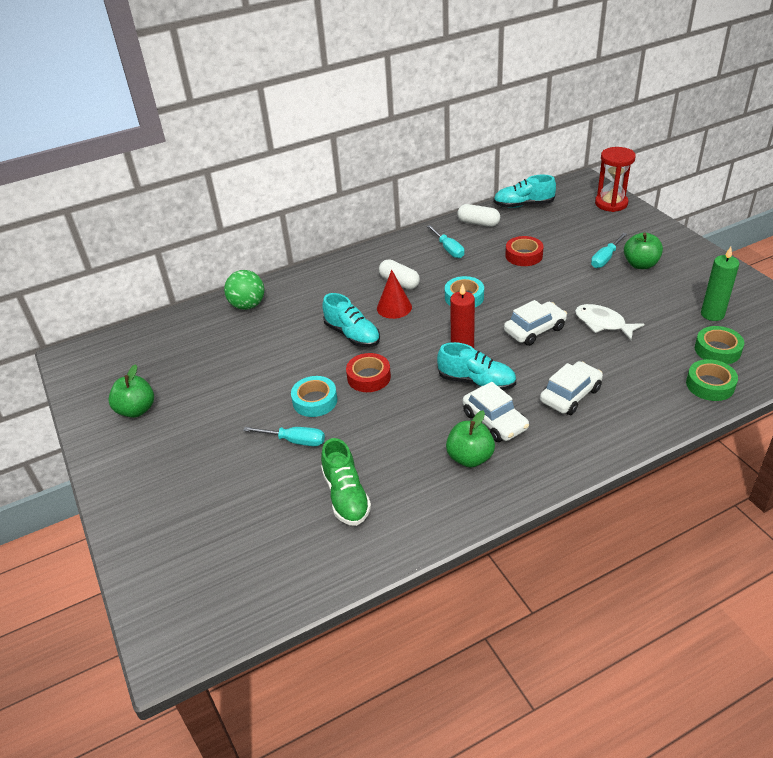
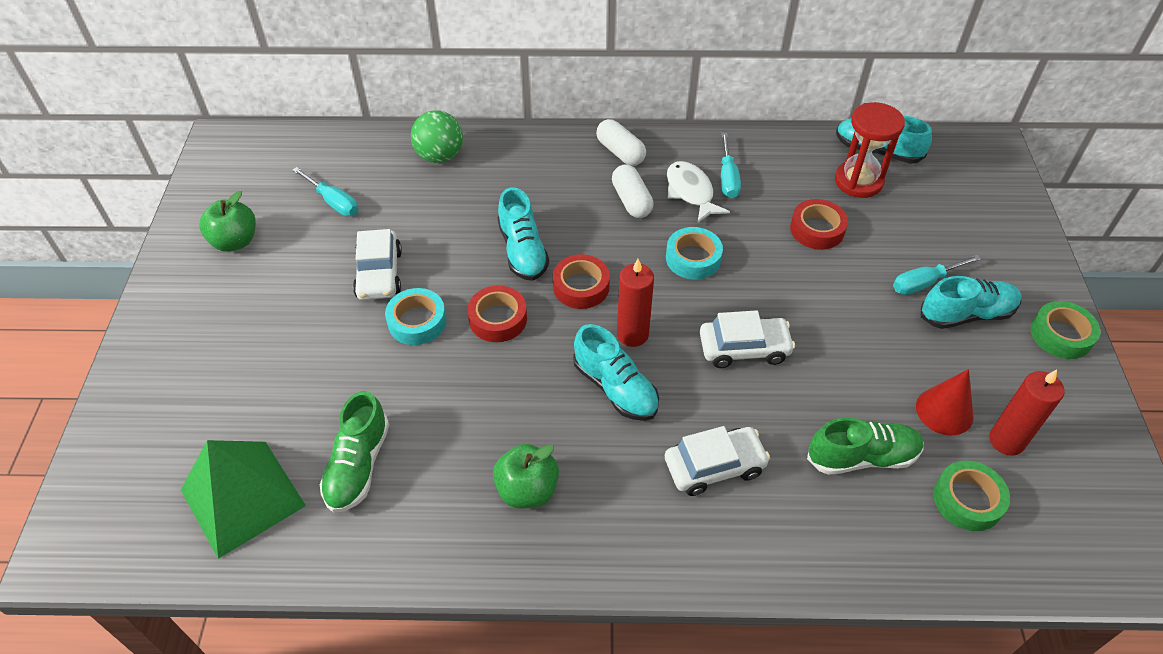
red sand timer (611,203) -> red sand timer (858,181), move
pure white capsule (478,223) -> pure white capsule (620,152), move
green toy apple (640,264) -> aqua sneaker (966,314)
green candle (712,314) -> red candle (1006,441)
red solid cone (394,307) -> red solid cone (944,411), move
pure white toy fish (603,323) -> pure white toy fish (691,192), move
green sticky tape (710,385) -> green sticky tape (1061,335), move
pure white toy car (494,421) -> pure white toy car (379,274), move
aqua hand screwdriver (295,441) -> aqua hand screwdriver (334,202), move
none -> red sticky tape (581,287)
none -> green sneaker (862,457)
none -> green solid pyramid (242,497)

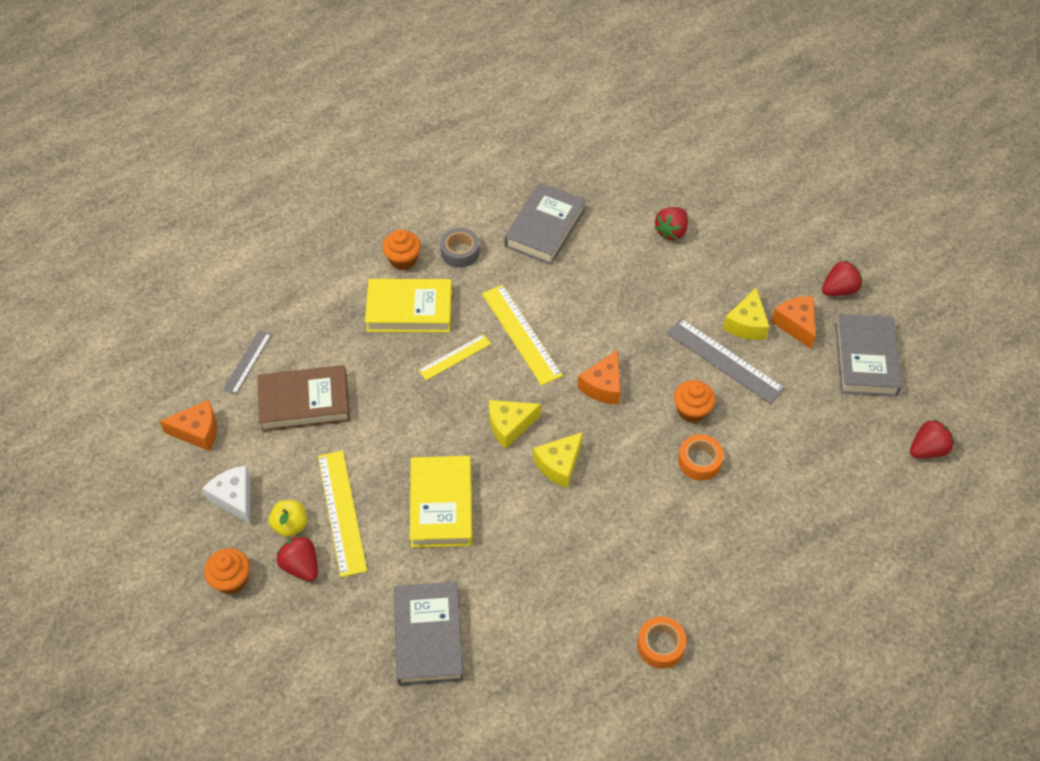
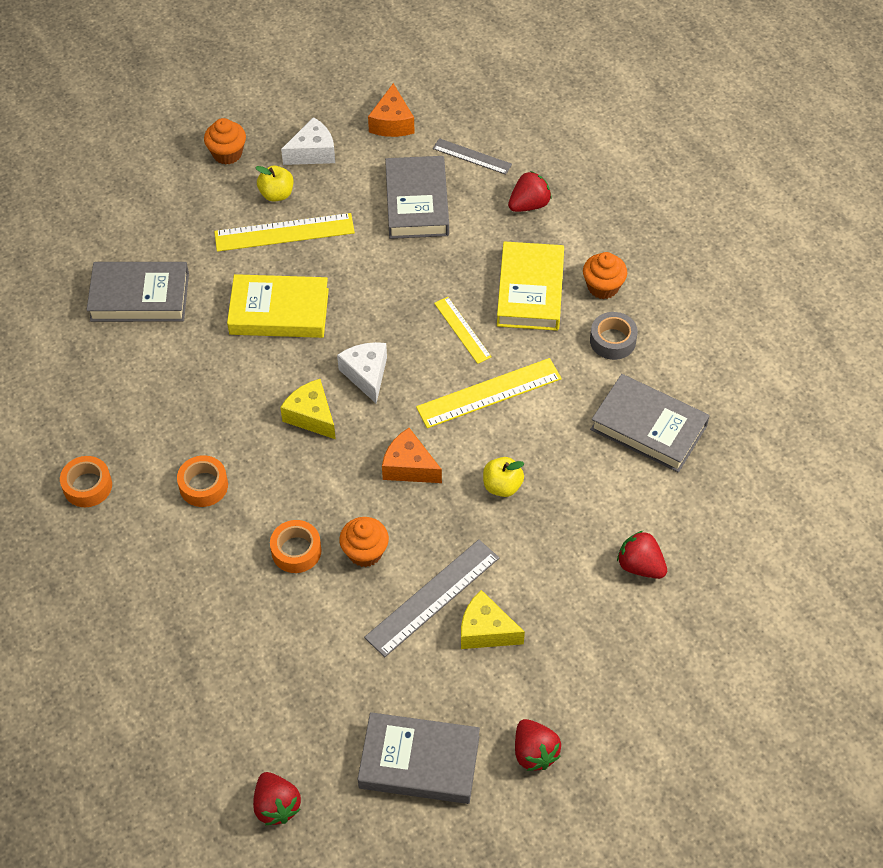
orange-coloured piece of cheese (796,324) -> none
dark brown hardback (304,402) -> ash-grey hardback (417,202)
bright yellow piece of cheese (509,426) -> pure white piece of cheese (366,374)
red berry (301,566) -> red berry (529,205), move
none -> orange-coloured sticky tape (203,486)
none -> bright yellow toy apple (502,486)

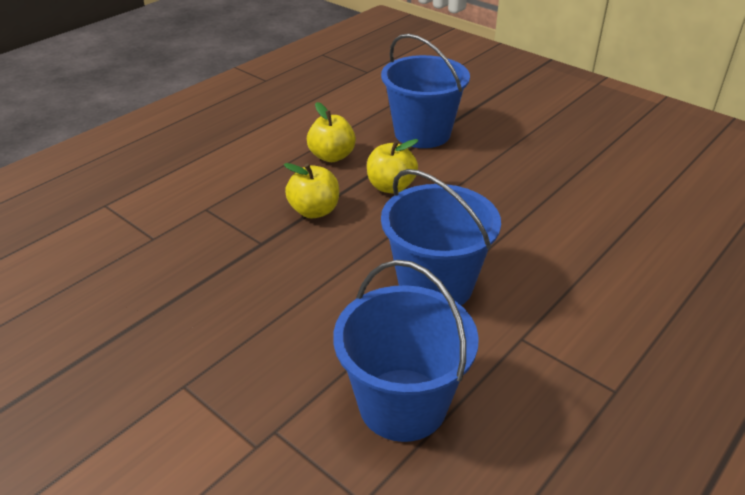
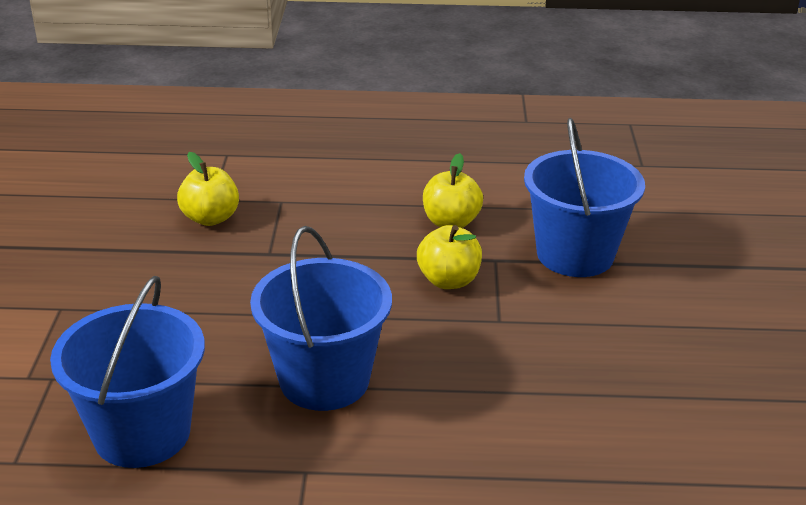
bright yellow toy apple (314,211) -> bright yellow toy apple (210,218), move

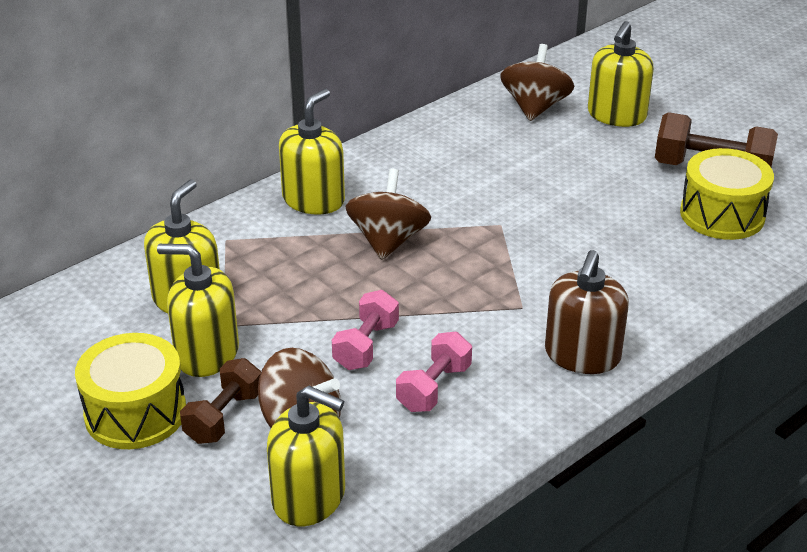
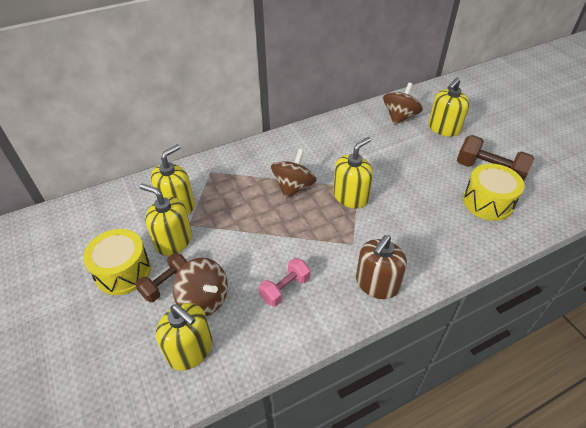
bright yellow soap dispenser (313,200) -> bright yellow soap dispenser (350,196), move
rosy hand weight (366,346) -> none

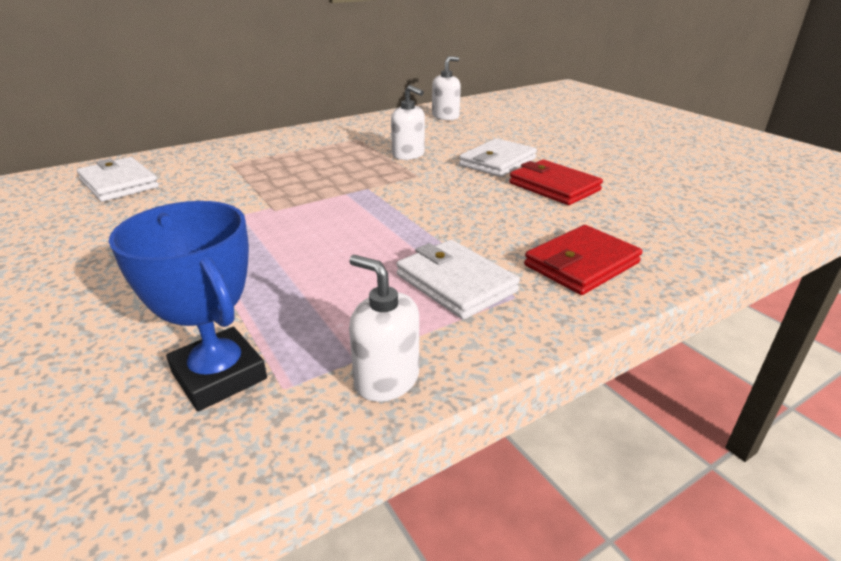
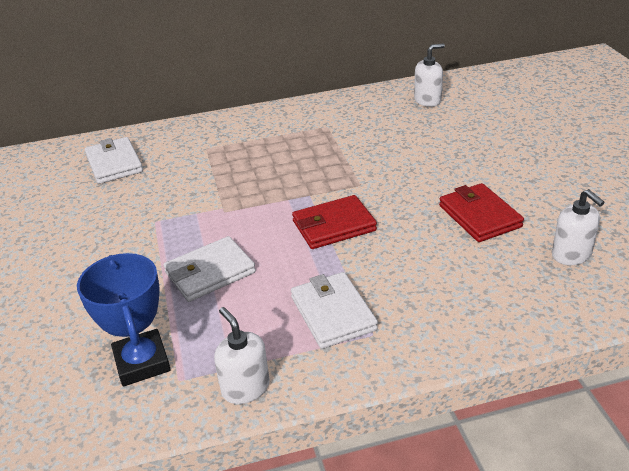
pure white soap dispenser (408,155) -> pure white soap dispenser (571,255), move
pure white billfold (497,162) -> pure white billfold (210,272), move
red billfold (581,264) -> red billfold (334,226), move

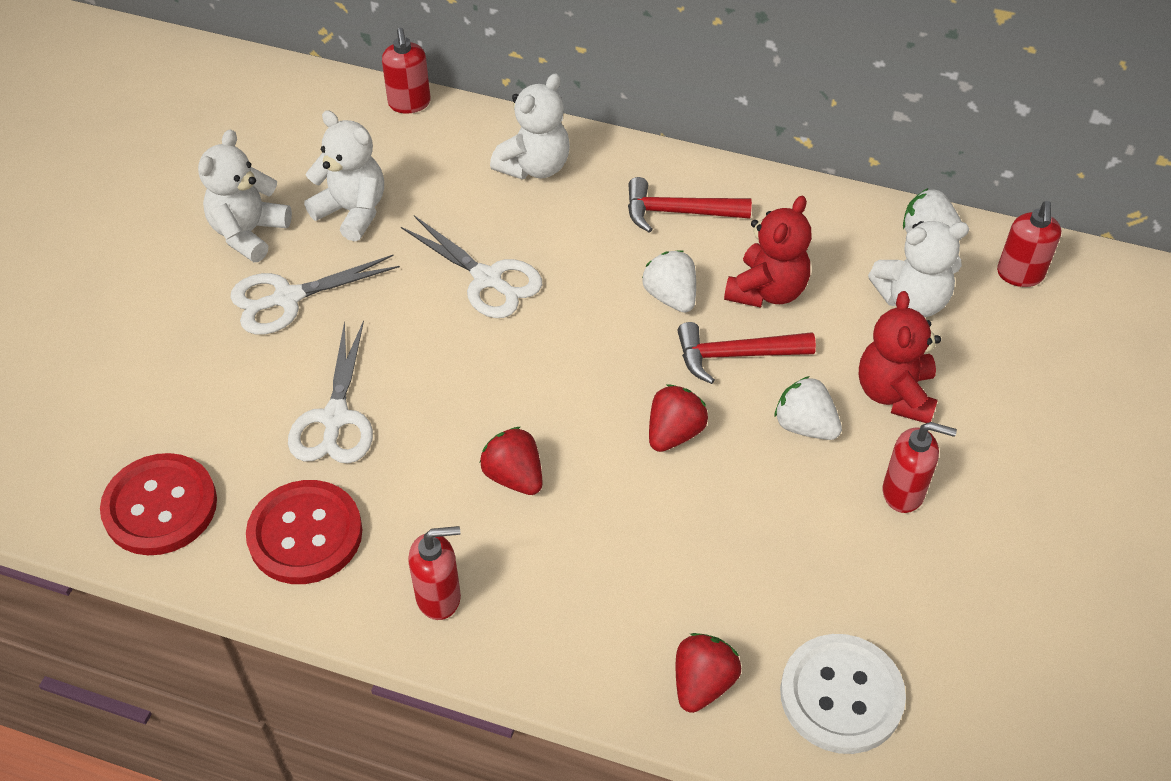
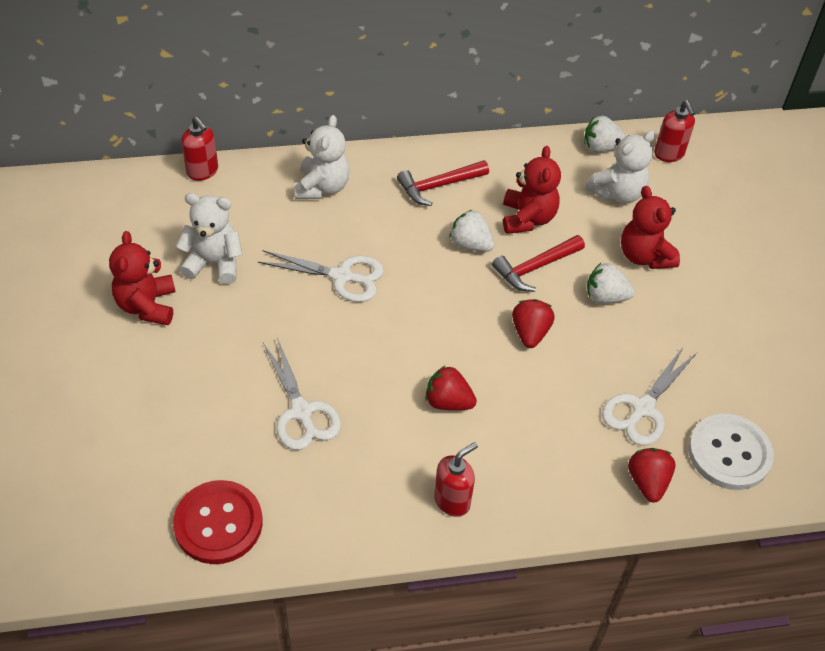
pure white stuffed bear (249,233) -> red stuffed bear (147,305)
pure white shears (287,298) -> pure white shears (642,408), move
red soap dispenser (903,492) -> none
red sewing button (305,534) -> none

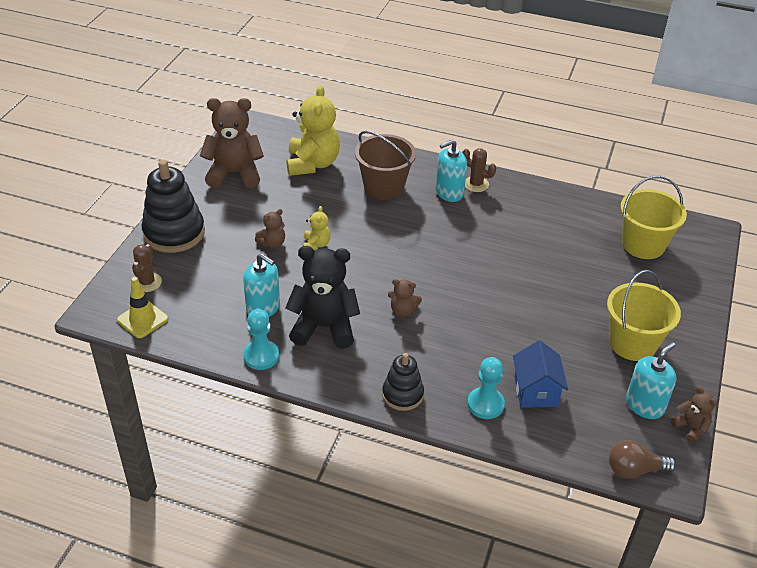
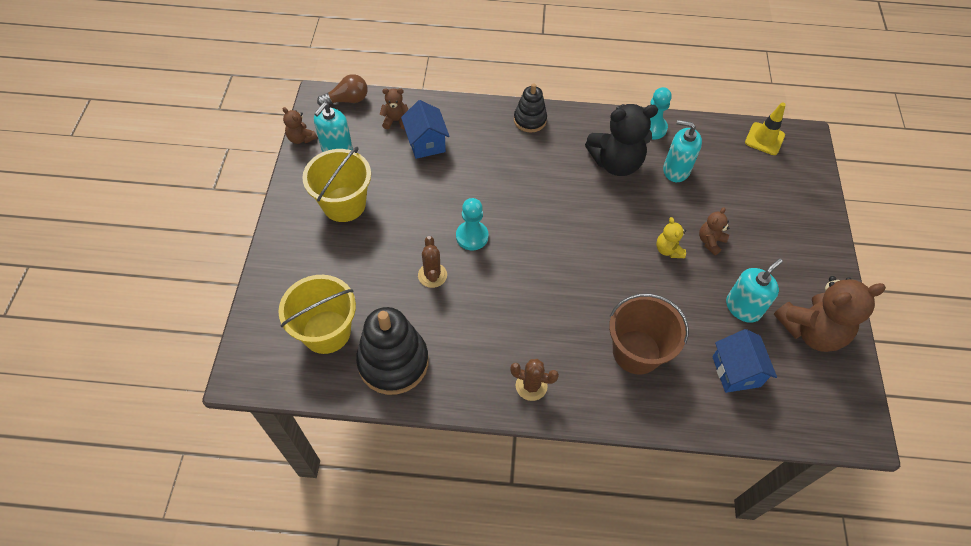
bright yellow stuffed bear (312,164) -> cobalt cottage (736,371)
aqua soap dispenser (449,193) -> aqua soap dispenser (743,307), move
ebony ring stacker (174,233) -> ebony ring stacker (393,362), move
dark brown cactus (147,282) -> dark brown cactus (432,275), move
dark brown stuffed bear (403,311) -> dark brown stuffed bear (396,121), move
aqua pawn (485,404) -> aqua pawn (472,236), move

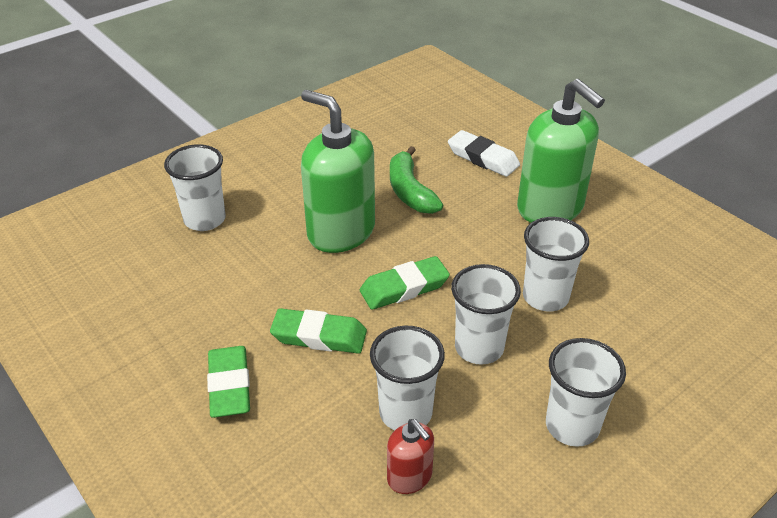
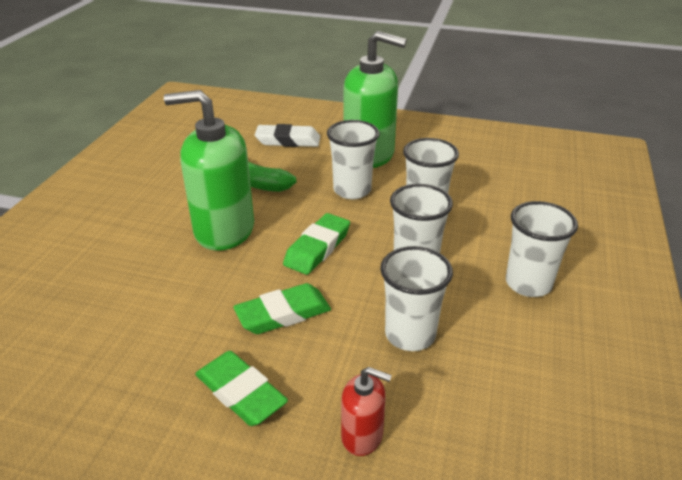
pure white tumbler (205,219) -> pure white tumbler (352,190), move
red soap dispenser (409,477) -> red soap dispenser (362,436), move

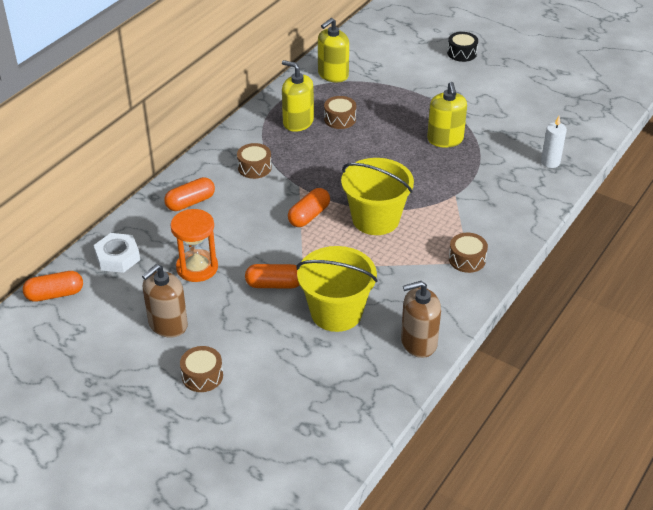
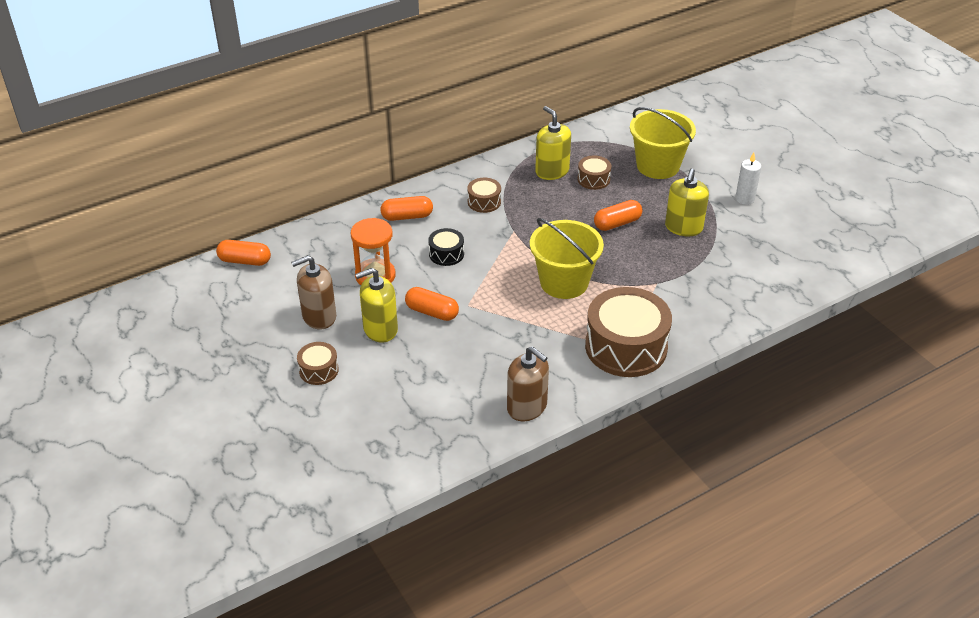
bright yellow soap dispenser (333,75) -> bright yellow soap dispenser (380,329), move
ebony snare drum (462,53) -> ebony snare drum (446,254), move
pure white candle (550,162) -> pure white candle (744,199), move
orange-coloured capsule (309,216) -> orange-coloured capsule (617,223), move
pure white hexagon nut (118,257) -> none
dark brown snare drum (467,259) -> dark brown snare drum (626,347), x2.13
bright yellow pail (336,312) -> bright yellow pail (658,166), move
dark brown soap dispenser (418,342) -> dark brown soap dispenser (527,407), 150 degrees counterclockwise

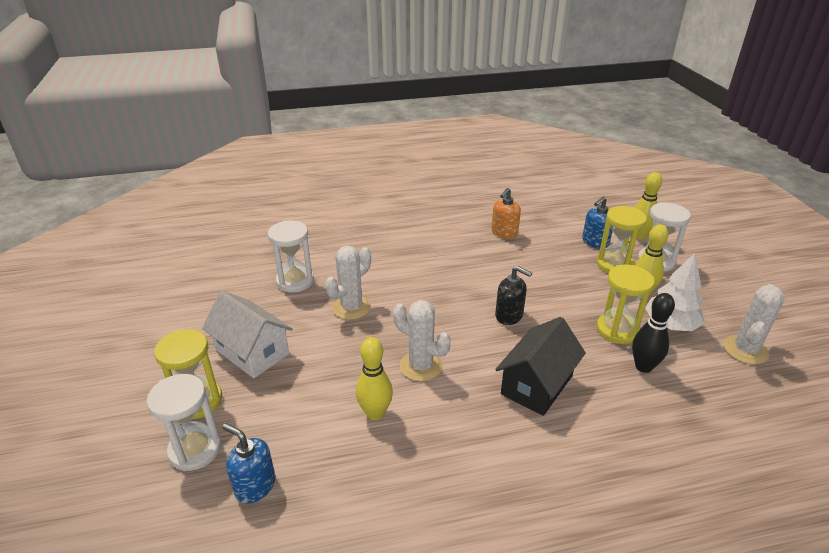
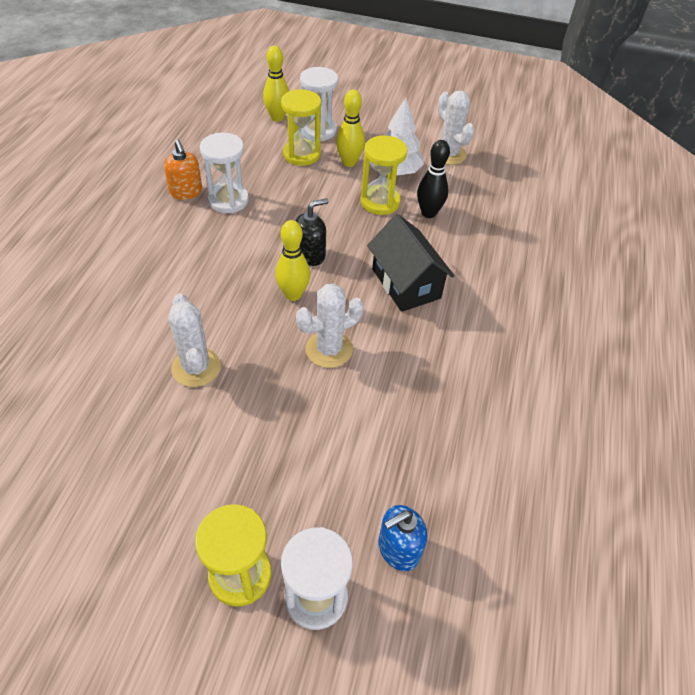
cobalt soap dispenser (595,242) -> none
pure white sand timer (295,281) -> pure white sand timer (228,200), move
pure white cottage (252,352) -> none
bright yellow tenpin (375,413) -> bright yellow tenpin (293,294), move

